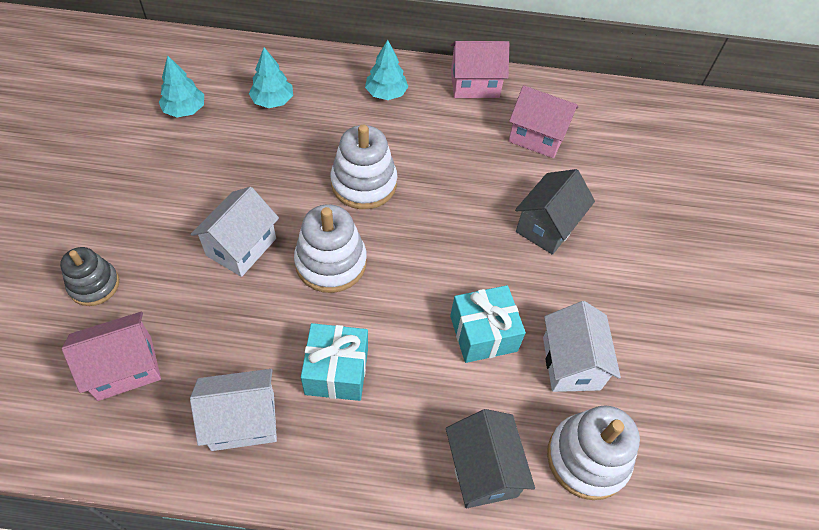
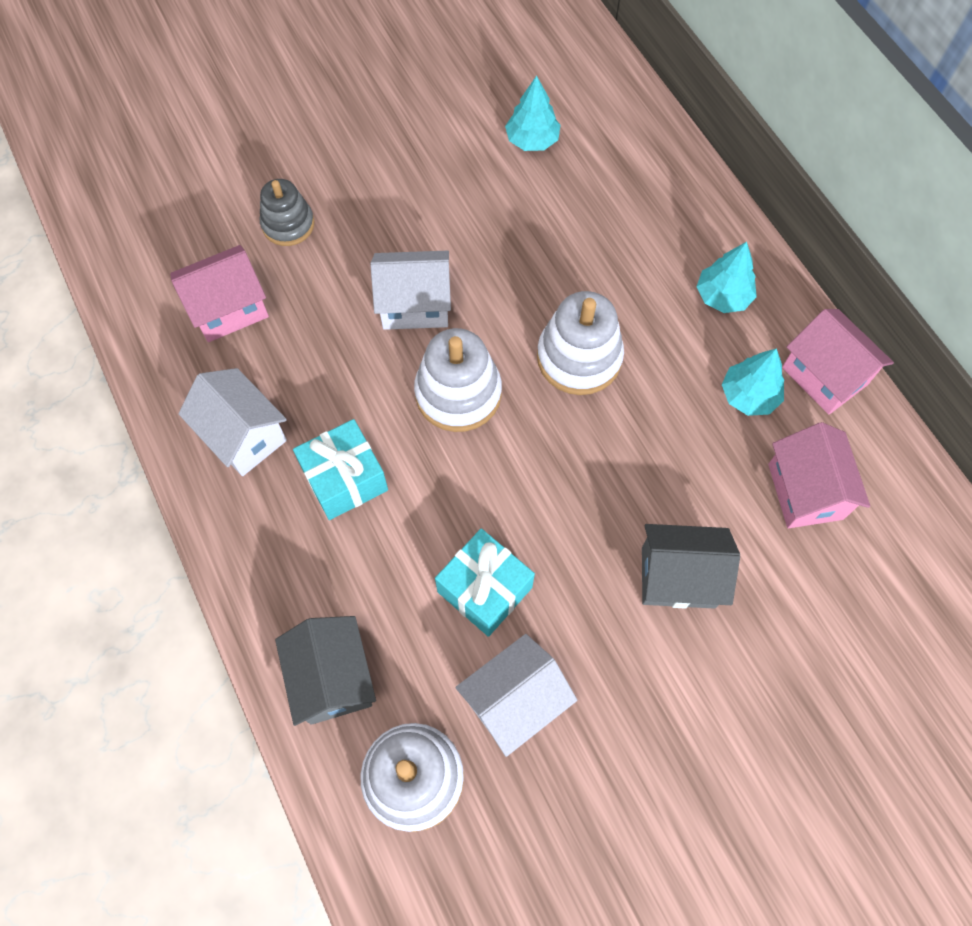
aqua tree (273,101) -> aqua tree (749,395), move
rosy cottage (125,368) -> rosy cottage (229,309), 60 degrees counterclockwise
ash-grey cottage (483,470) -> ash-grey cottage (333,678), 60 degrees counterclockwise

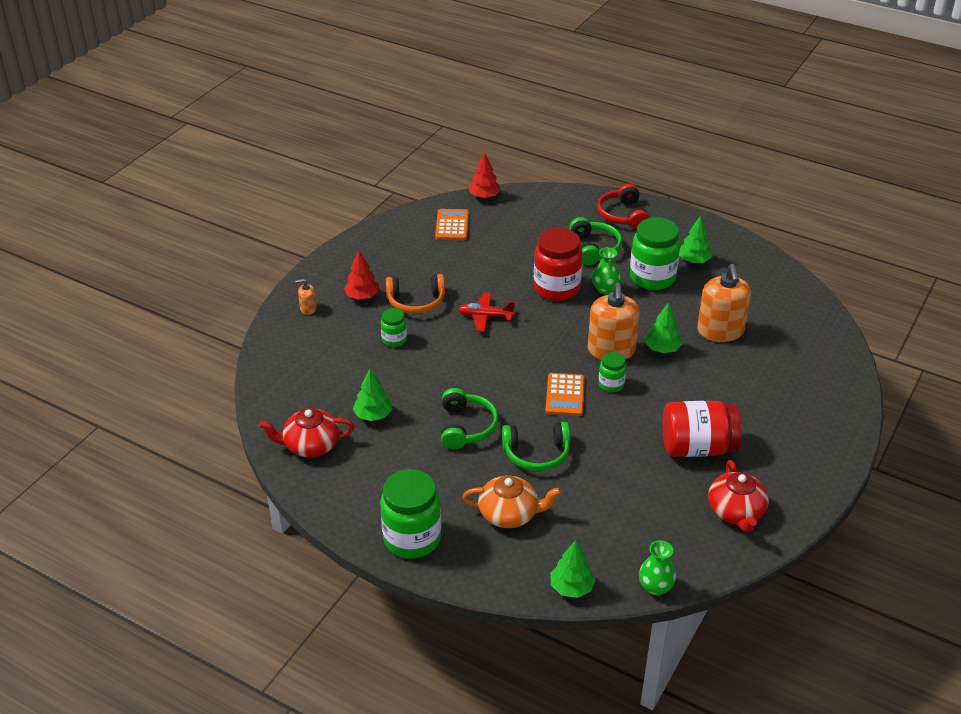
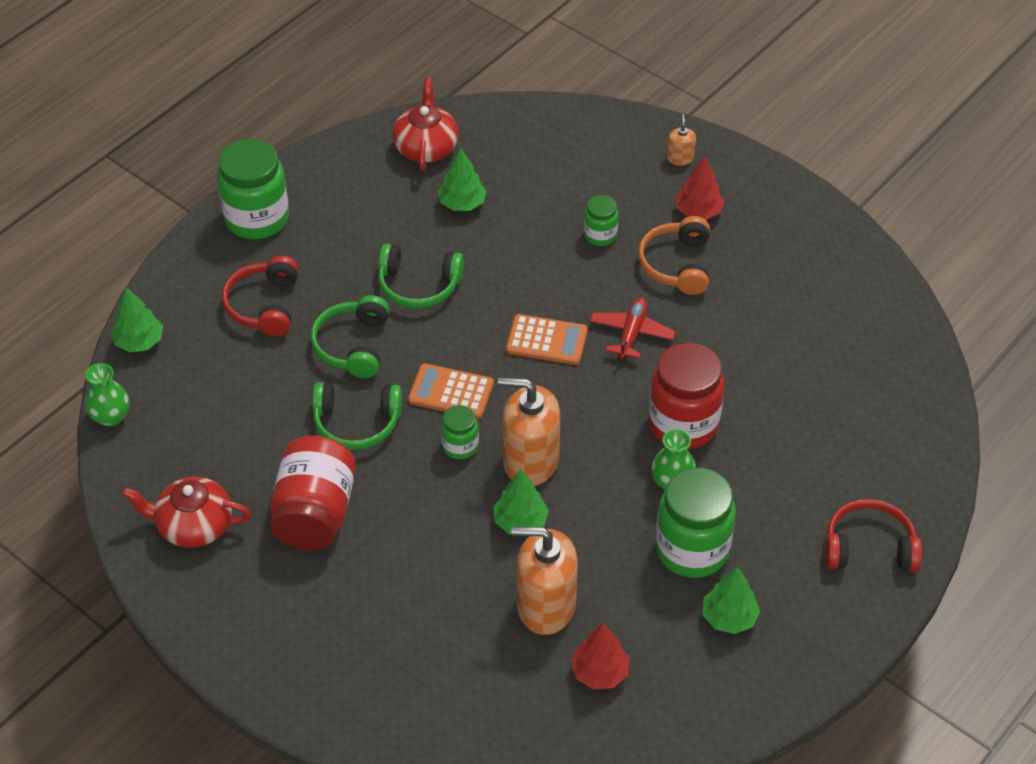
red tree (484,196) -> red tree (599,672), move
orange-coloured pocket calculator (452,225) -> orange-coloured pocket calculator (546,340), move
green headphones (594,248) -> green headphones (357,423), move
orange-coloured china teapot (509,514) -> red headphones (264,305)

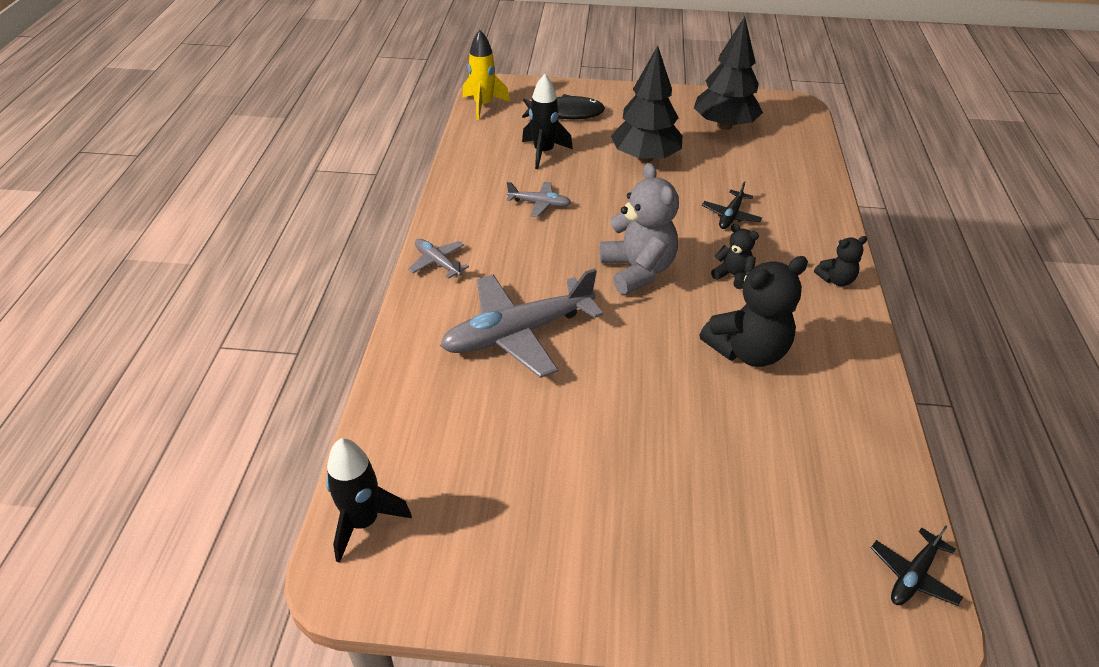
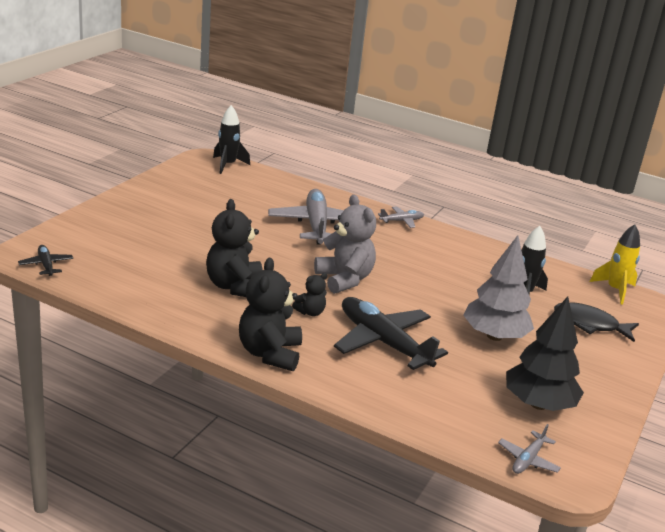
ebony tree (645,158) -> ash-grey tree (494,336)
ebony toy fish (566,113) -> ebony toy fish (590,324), 90 degrees clockwise
ash-grey stuffed bear (637,270) -> ash-grey stuffed bear (344,279), 120 degrees counterclockwise
ebony plane (731,216) -> ebony plane (383,342), x2.14
ash-grey plane (539,204) -> ash-grey plane (528,459), move
ebony stuffed bear (836,280) -> ebony stuffed bear (270,353), x1.96

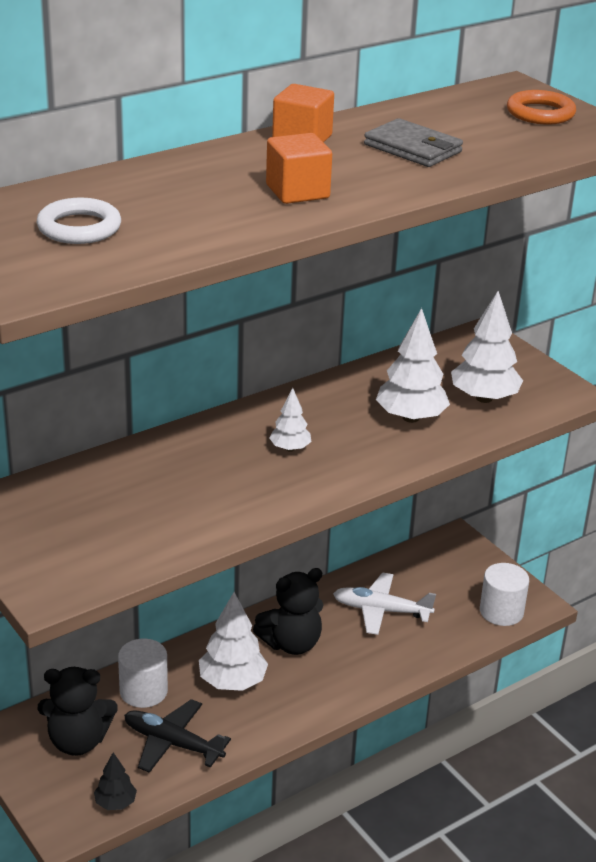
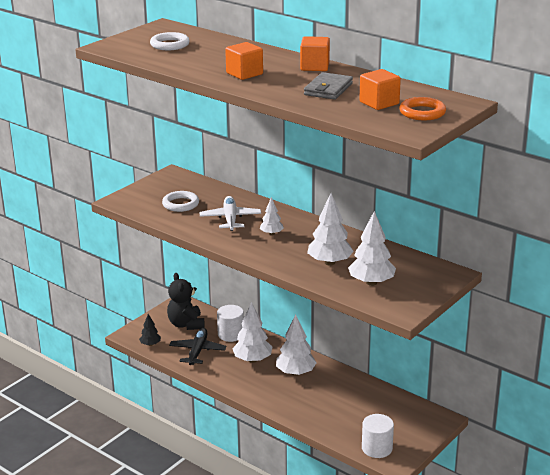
ebony stuffed bear (291,643) -> pure white tree (295,373)
pure white plane (381,610) -> pure white plane (230,219), move
none -> orange-coloured cube (379,103)
none -> pure white ring (180,204)

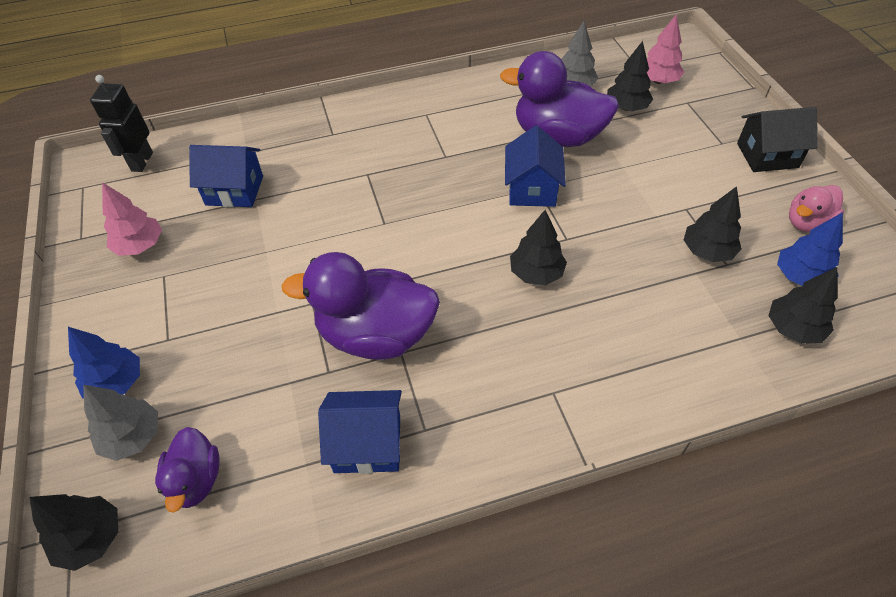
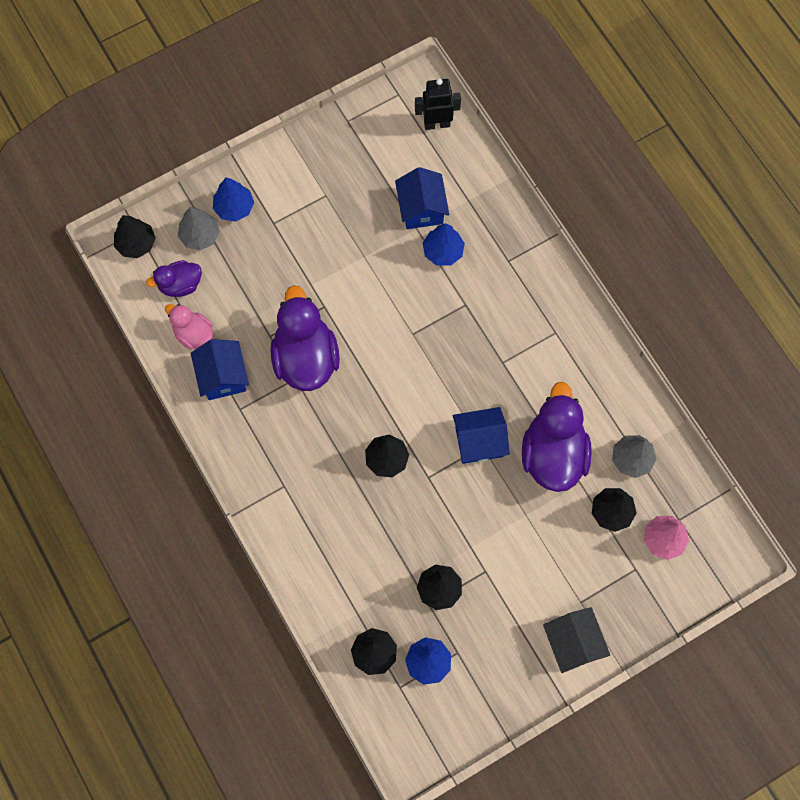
rosy tree (140,246) -> none
rosy duck (807,223) -> rosy duck (193,334), move
none -> cobalt tree (443,251)

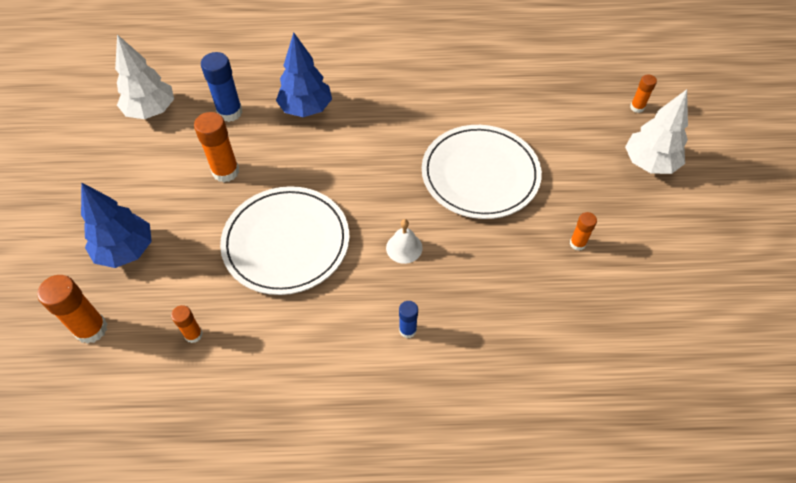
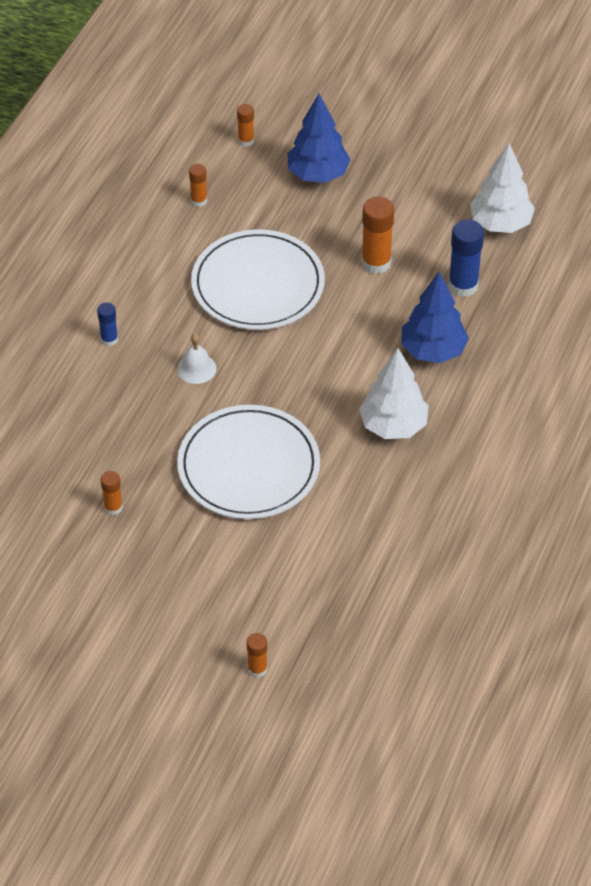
pure white tree (649,163) -> pure white tree (393,426), move
orange-coloured stick of glue (91,329) -> orange-coloured stick of glue (246,141), x0.57

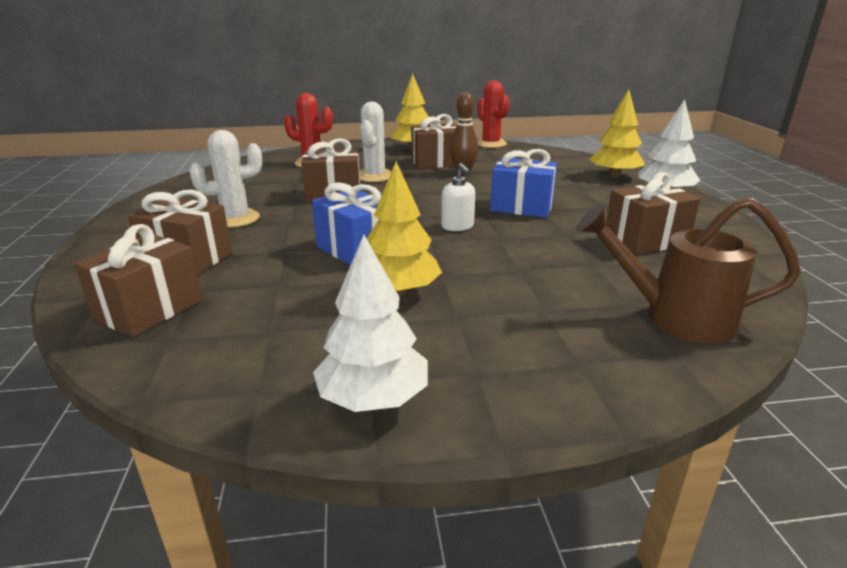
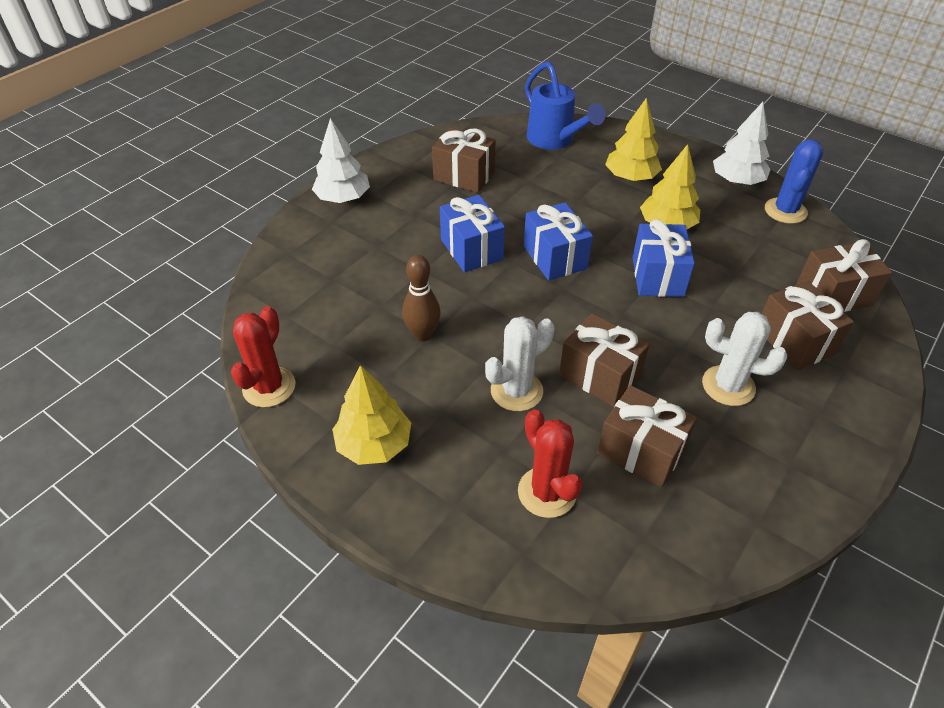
bright yellow tree (614,175) -> bright yellow tree (630,177), move
dark brown gift (436,162) -> dark brown gift (641,451), move
pure white soap dispenser (457,226) -> cobalt gift (555,257)
dark brown watering can (675,317) -> cobalt watering can (554,140)
none -> cobalt cactus (785,211)

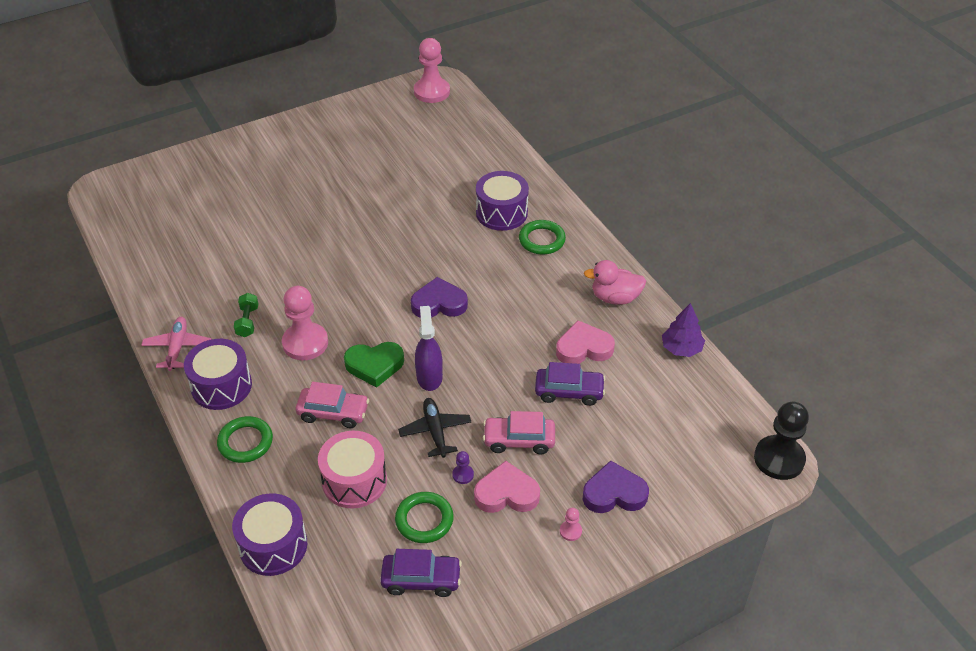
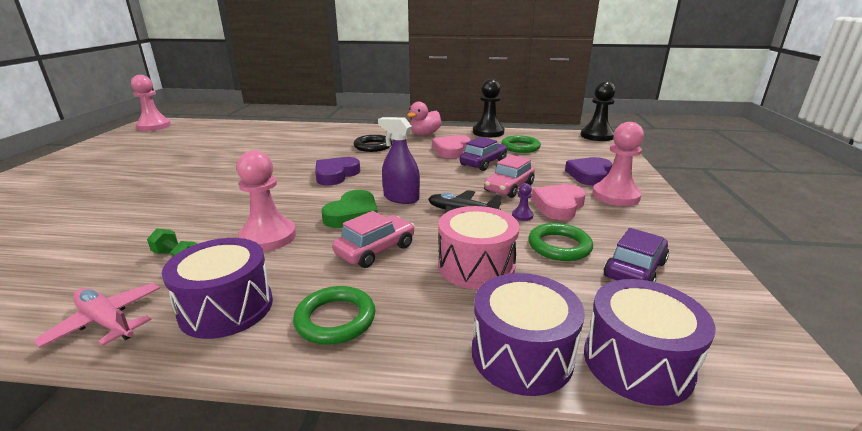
purple snare drum (501,213) -> purple snare drum (637,362), move
green ring (542,240) -> green ring (520,147), move
purple tree (681,348) -> ebony pawn (488,132)
rosy pawn (570,531) -> rosy pawn (615,196), x2.35
none -> ebony ring (373,146)

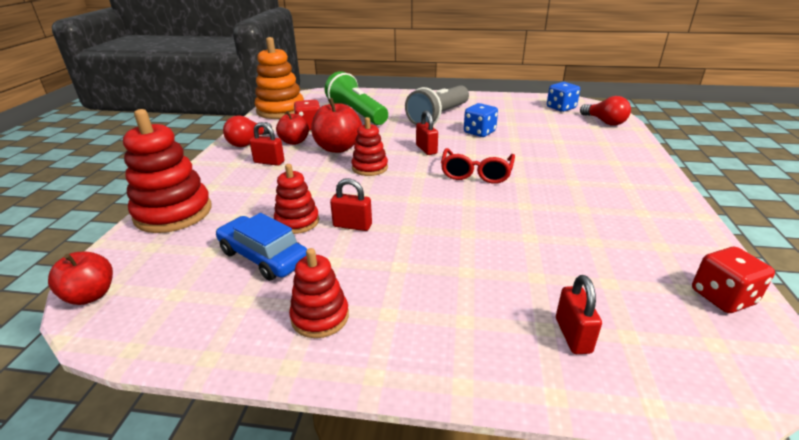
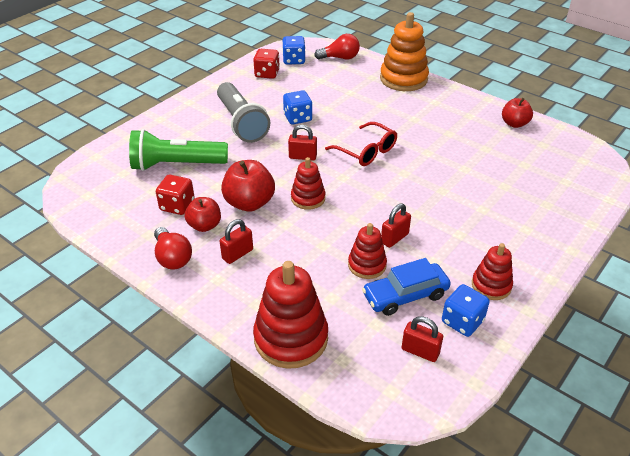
orange-coloured ring stacker (281,110) -> orange-coloured ring stacker (403,79), move
red dice (722,297) -> red dice (267,74), move
red toy apple (90,295) -> red toy apple (514,124), move
red lock (573,335) -> red lock (420,351), move
none -> cobalt dice (462,321)

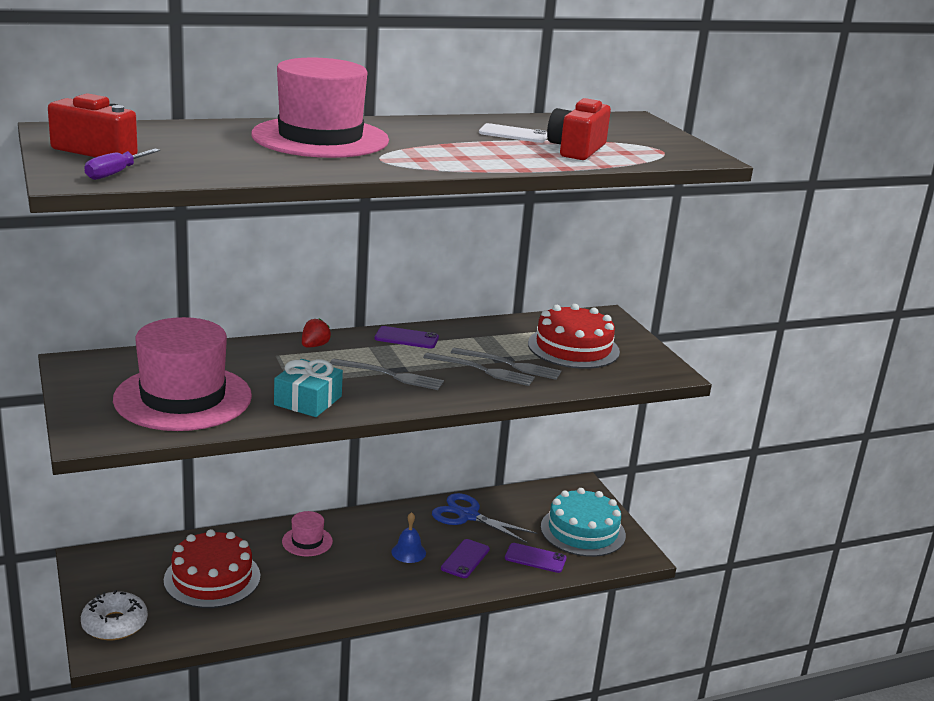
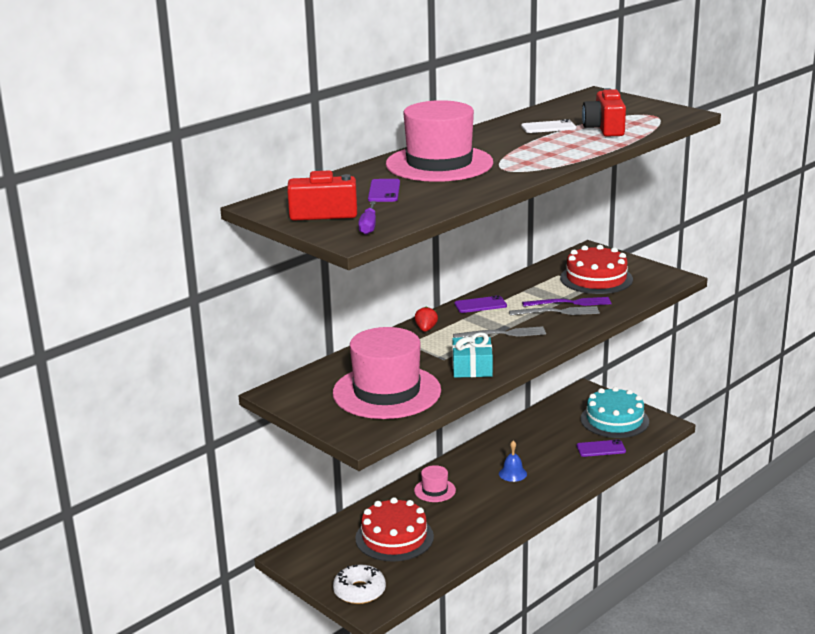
ash-grey dinner fork (509,365) -> purple dinner fork (570,303)
cobalt shears (468,516) -> none
purple phone (465,559) -> purple phone (384,191), move

